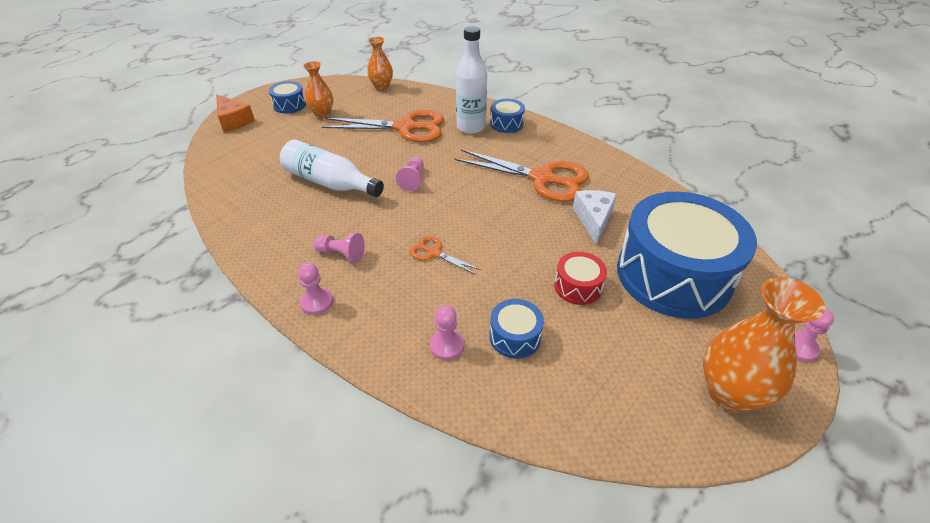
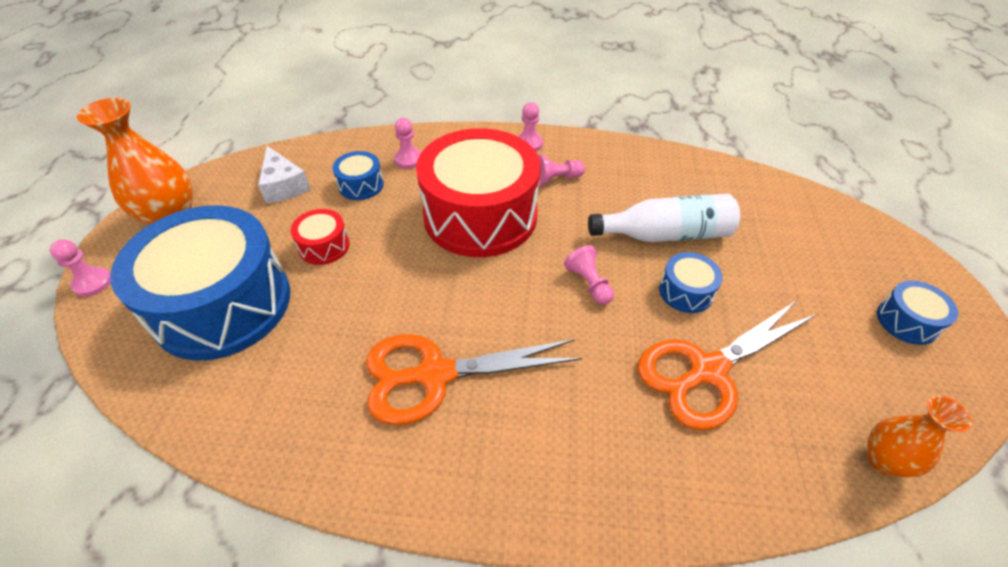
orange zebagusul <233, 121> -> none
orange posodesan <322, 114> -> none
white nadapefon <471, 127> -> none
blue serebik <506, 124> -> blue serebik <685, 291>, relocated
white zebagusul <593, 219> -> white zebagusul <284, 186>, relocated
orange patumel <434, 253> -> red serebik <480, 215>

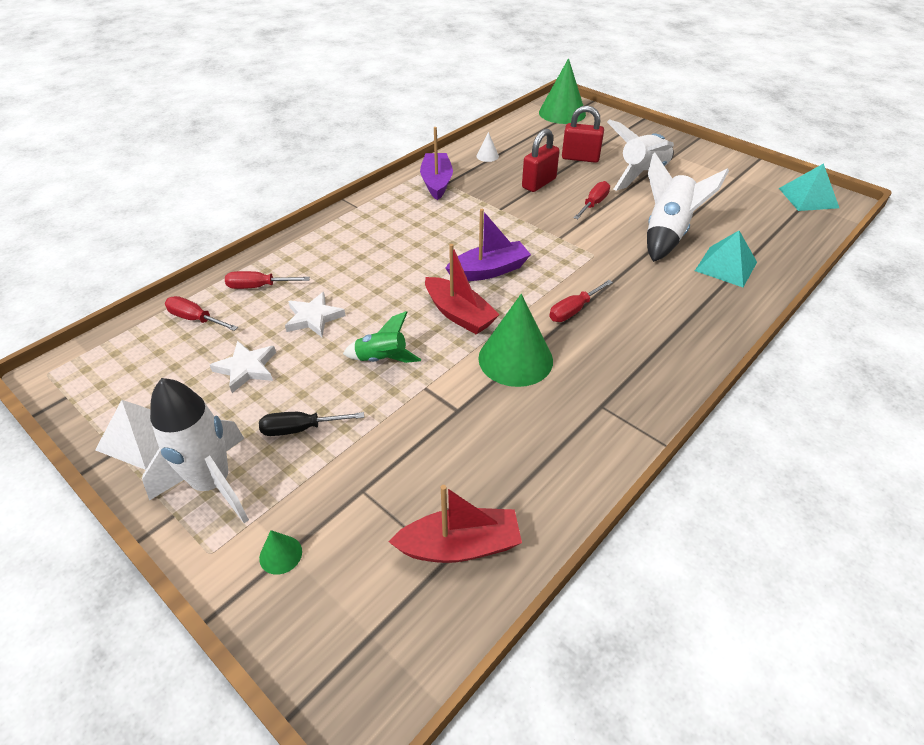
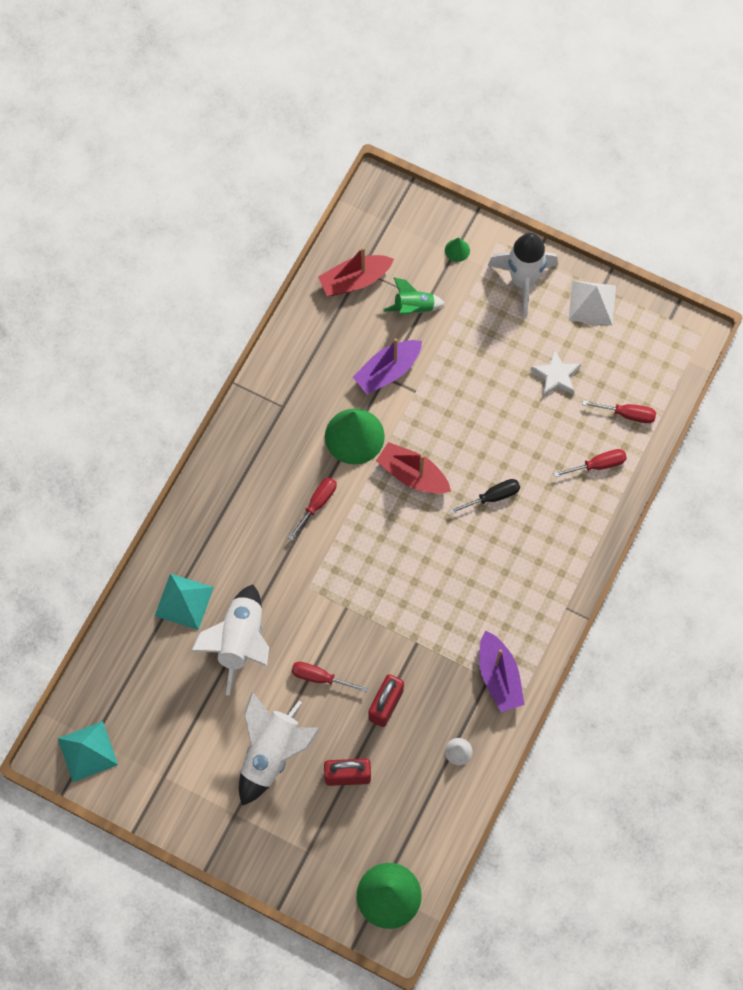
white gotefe <314, 318> -> none
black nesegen <300, 429> -> black nesegen <492, 497>, relocated
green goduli <382, 359> -> green goduli <413, 308>, relocated
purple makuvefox <489, 270> -> purple makuvefox <387, 371>, relocated
red nesegen <593, 204> -> red nesegen <320, 677>, 90 degrees clockwise

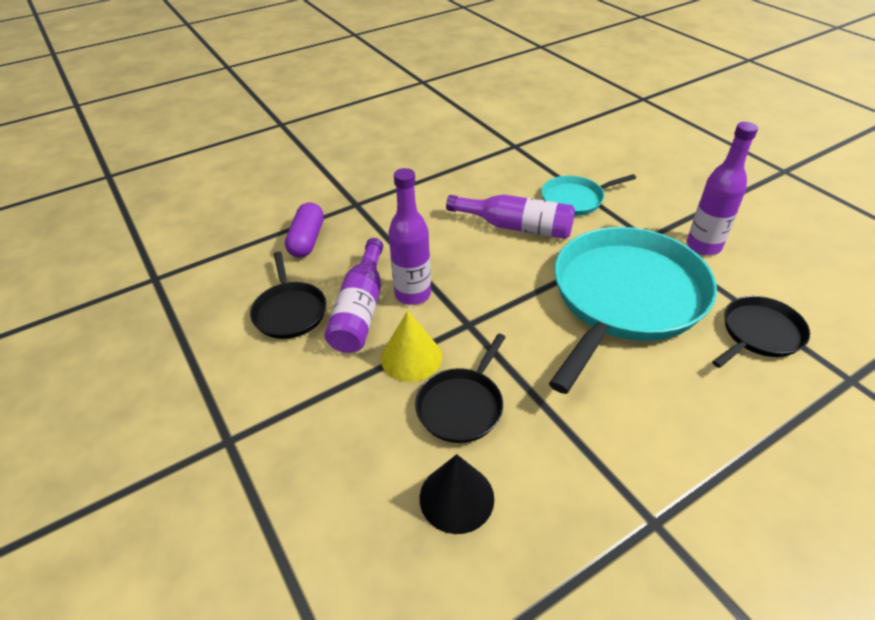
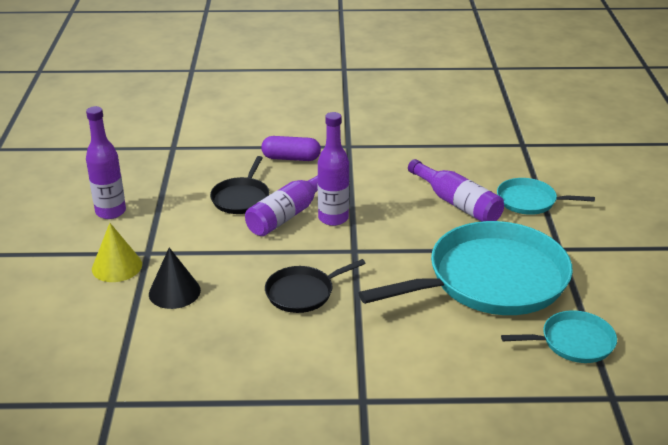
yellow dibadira <411, 357> -> yellow dibadira <117, 266>, relocated
black dibadira <456, 497> -> black dibadira <174, 292>, relocated
purple nadapefon <703, 246> -> purple nadapefon <110, 212>, relocated
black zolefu <759, 333> -> turquoise zolefu <573, 342>
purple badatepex <307, 240> -> purple badatepex <291, 158>, 60 degrees clockwise

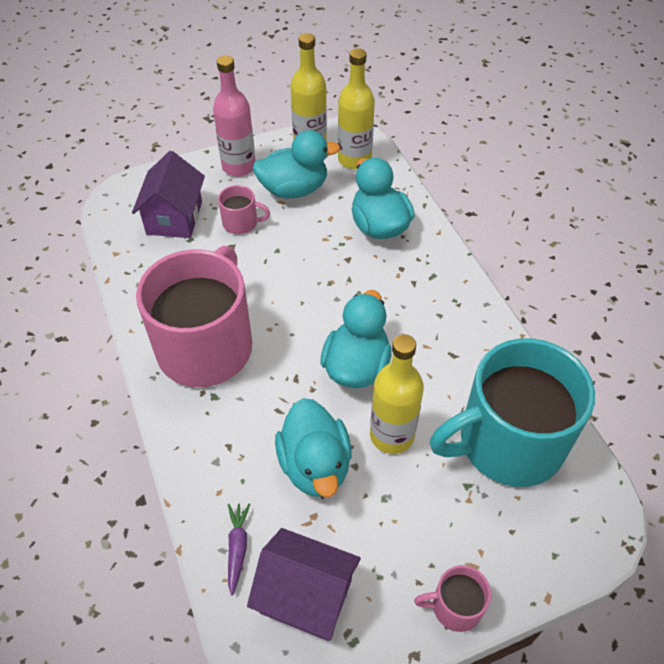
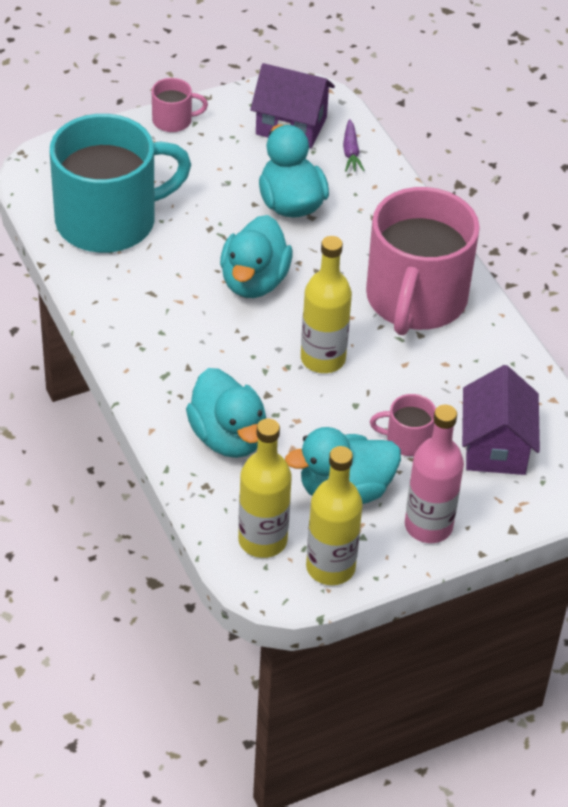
yellow nadapefon <392, 435> -> yellow nadapefon <323, 359>, relocated

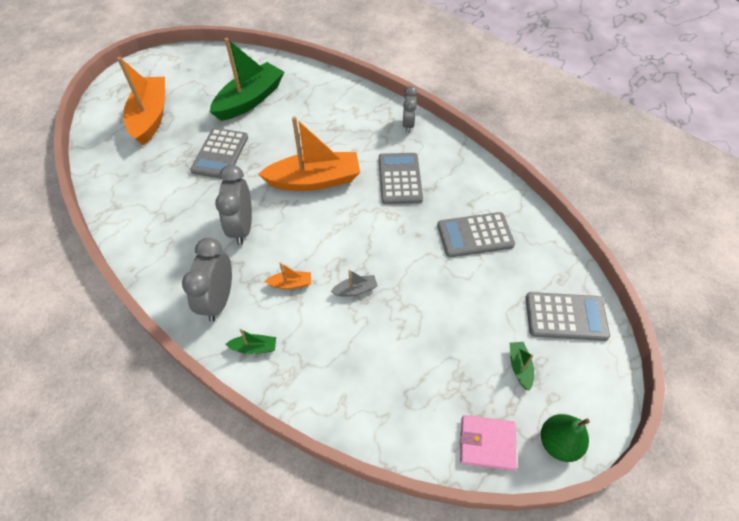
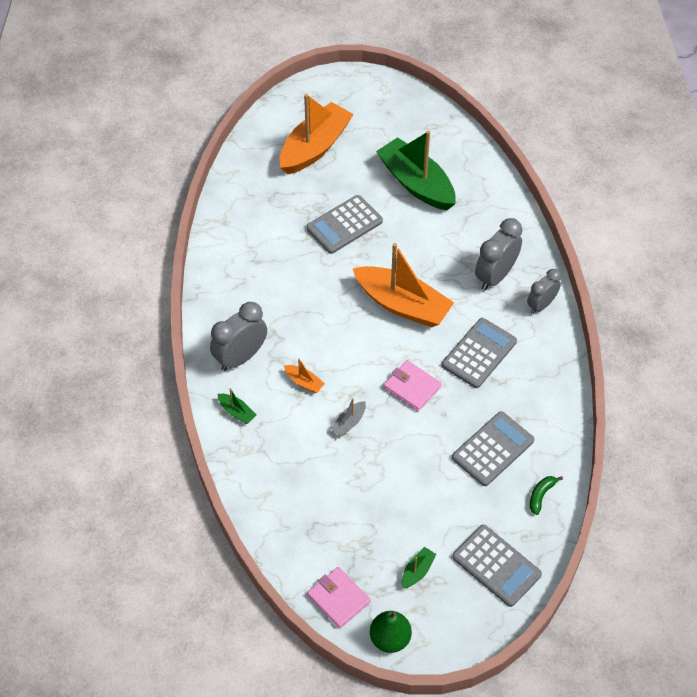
none -> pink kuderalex <412, 387>
none -> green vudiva <541, 495>
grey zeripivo <242, 227> -> grey zeripivo <495, 276>, relocated
green makuvefox <250, 100> -> green makuvefox <416, 183>, 120 degrees counterclockwise
grey makuvefox <355, 290> -> grey makuvefox <349, 422>, 105 degrees clockwise
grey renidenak <475, 235> -> grey renidenak <492, 449>, 105 degrees clockwise

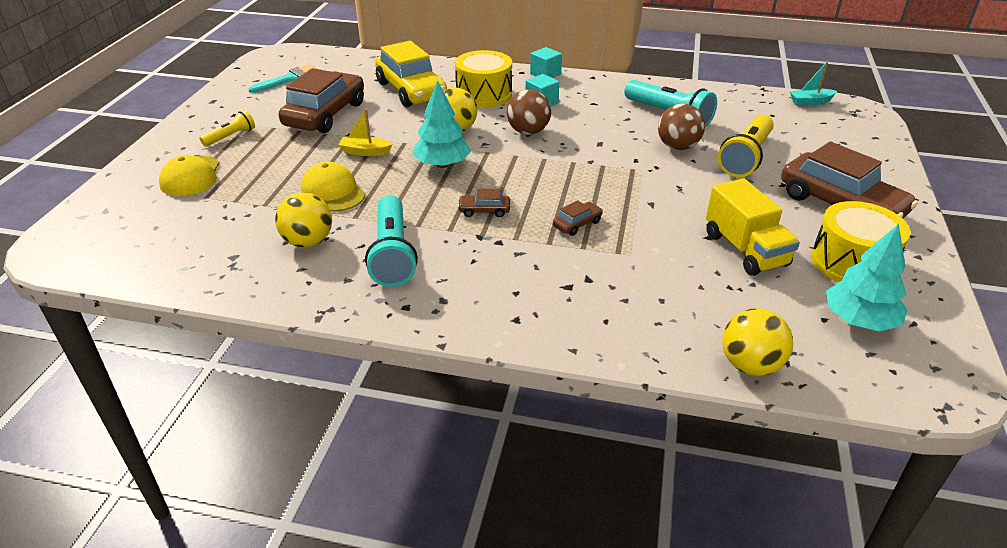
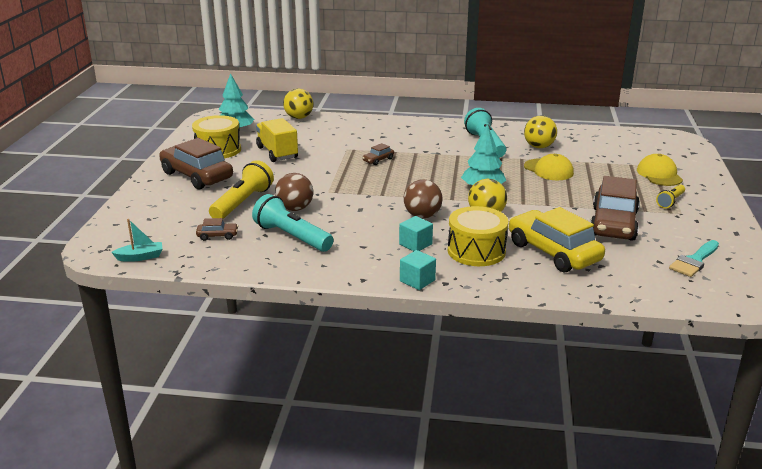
yellow makuvefox <365, 152> -> none
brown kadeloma <484, 211> -> brown kadeloma <217, 235>, relocated

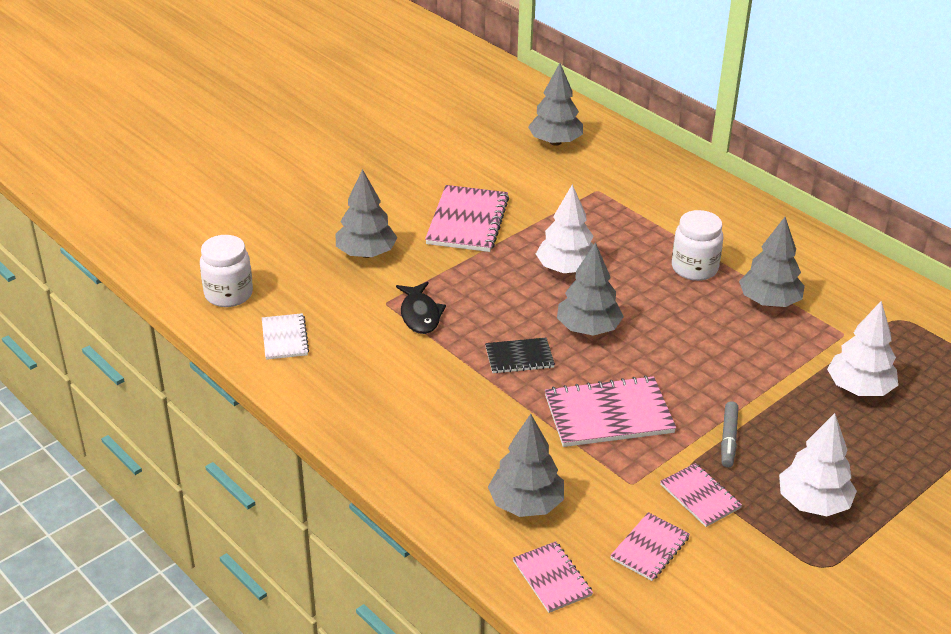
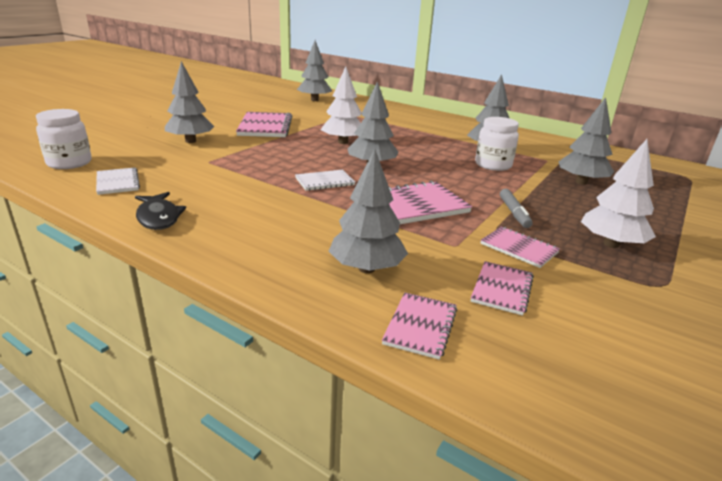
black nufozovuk <420, 315> -> black nufozovuk <159, 217>, relocated
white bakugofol <694, 268> -> white bakugofol <493, 165>, relocated
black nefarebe <519, 357> -> white nefarebe <324, 182>
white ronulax <859, 388> -> grey ronulax <581, 182>
pink nefarebe <552, 578> -> pink nefarebe <420, 326>, 60 degrees clockwise

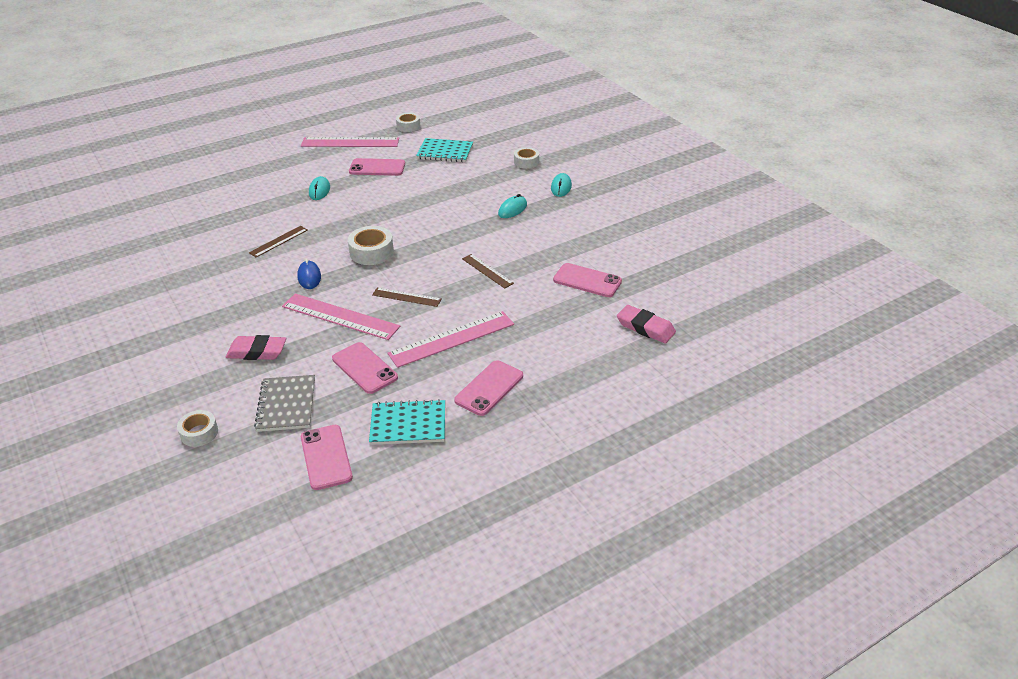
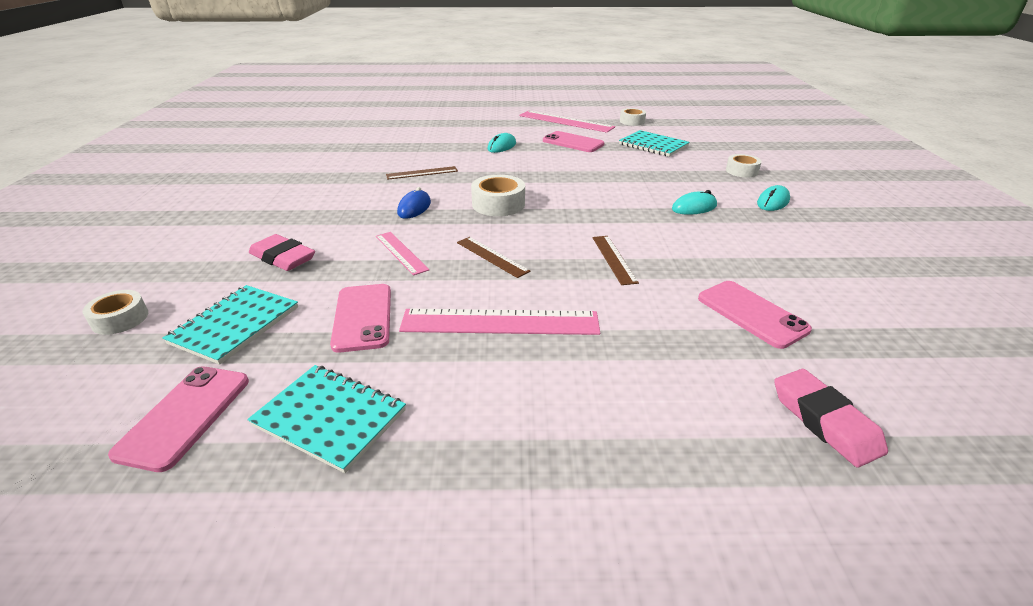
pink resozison <489, 388> -> none
grey nefarebe <286, 405> -> turquoise nefarebe <235, 325>
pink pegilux <340, 317> -> pink pegilux <401, 252>, x0.57

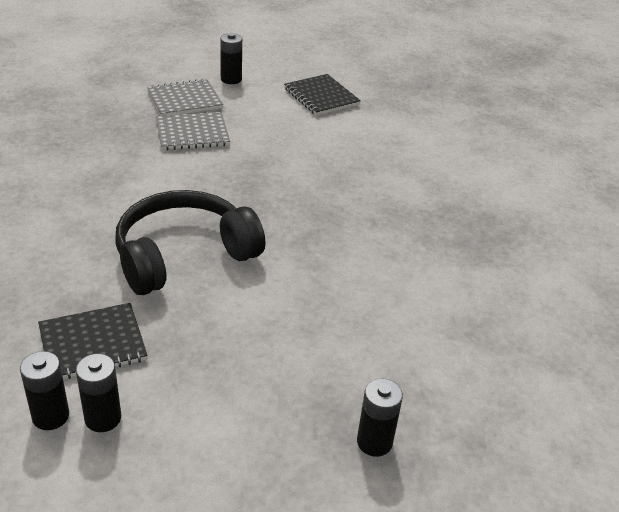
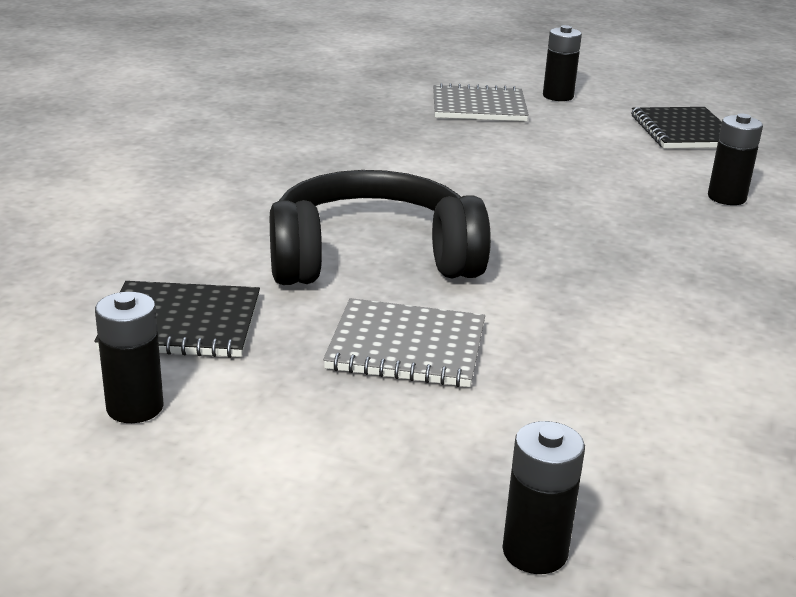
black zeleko <50, 416> -> black zeleko <726, 198>, relocated
grey nefarebe <192, 133> -> grey nefarebe <406, 347>, relocated

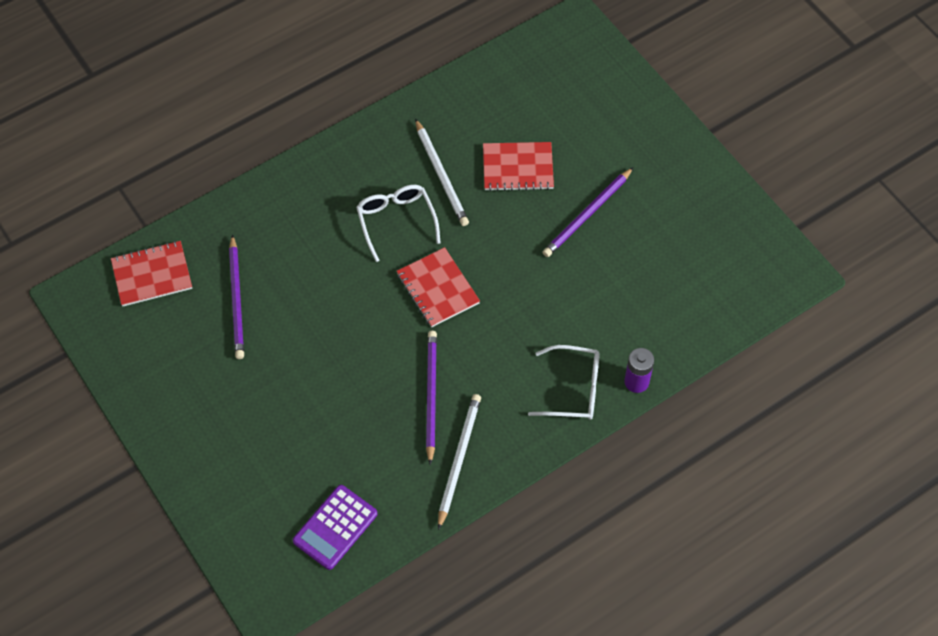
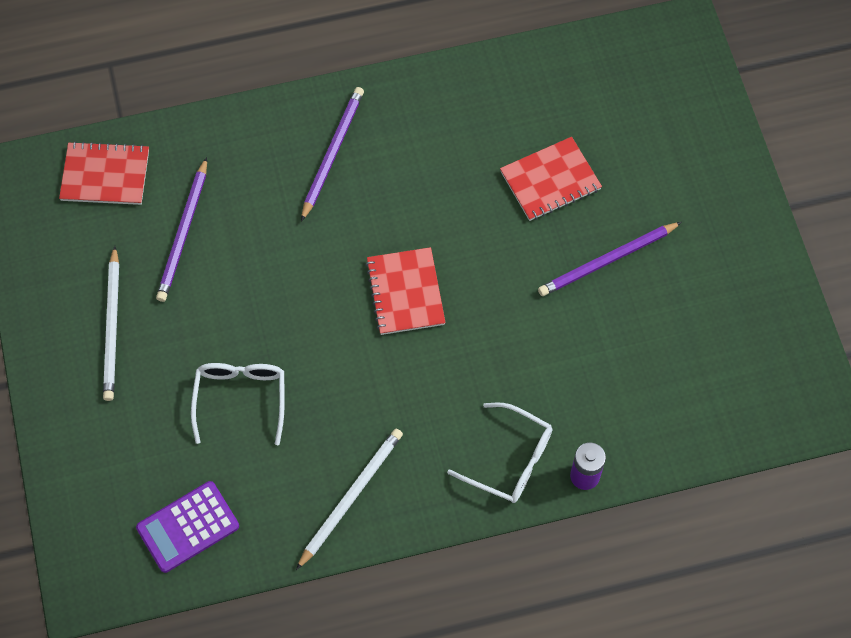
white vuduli <396, 221> -> white vuduli <241, 398>, relocated
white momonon <441, 175> -> white momonon <112, 327>, relocated
purple momonon <431, 395> -> purple momonon <332, 153>, relocated
red nefarebe <517, 168> -> red nefarebe <550, 180>, 45 degrees counterclockwise

